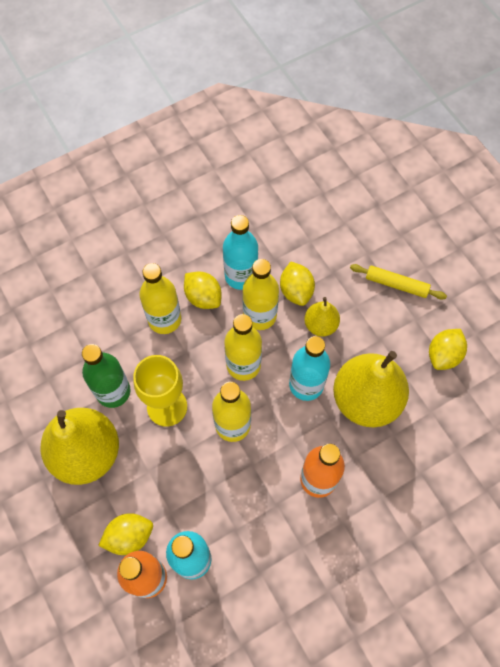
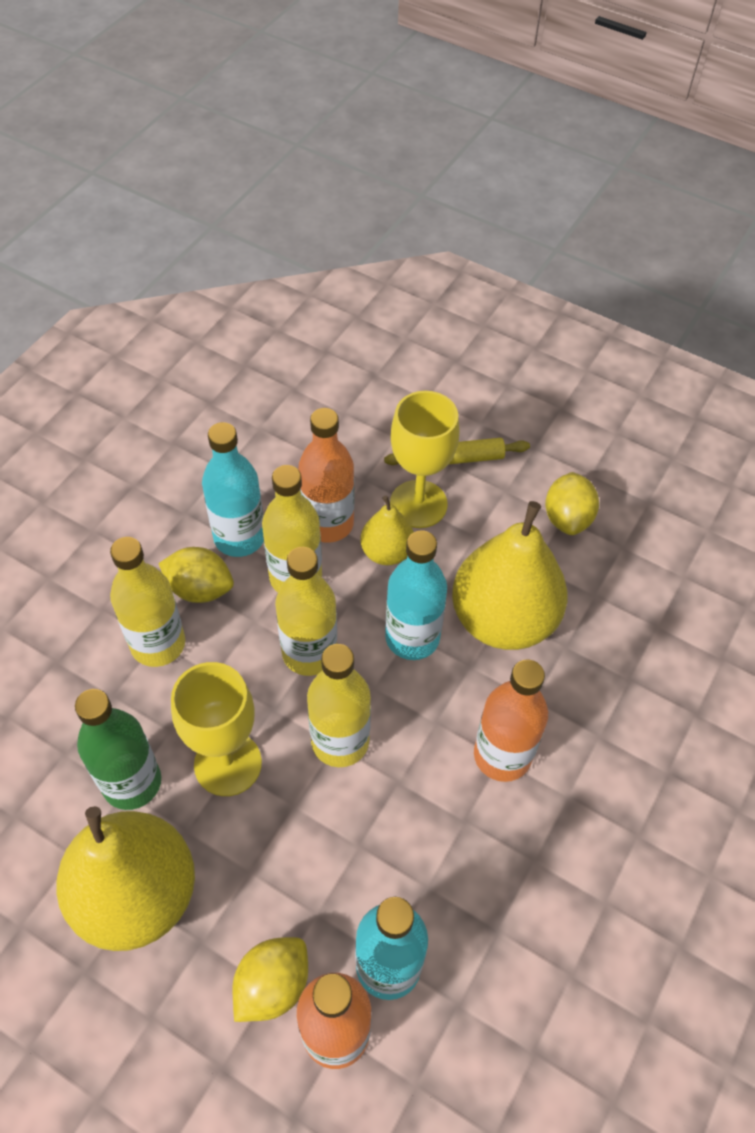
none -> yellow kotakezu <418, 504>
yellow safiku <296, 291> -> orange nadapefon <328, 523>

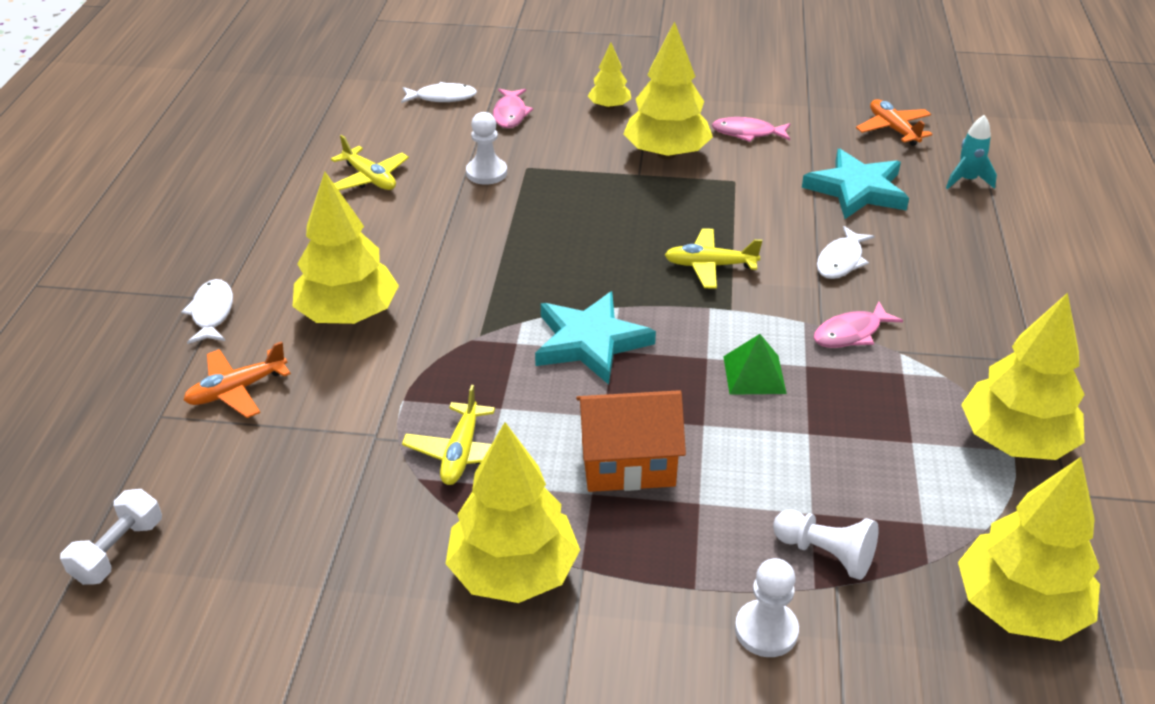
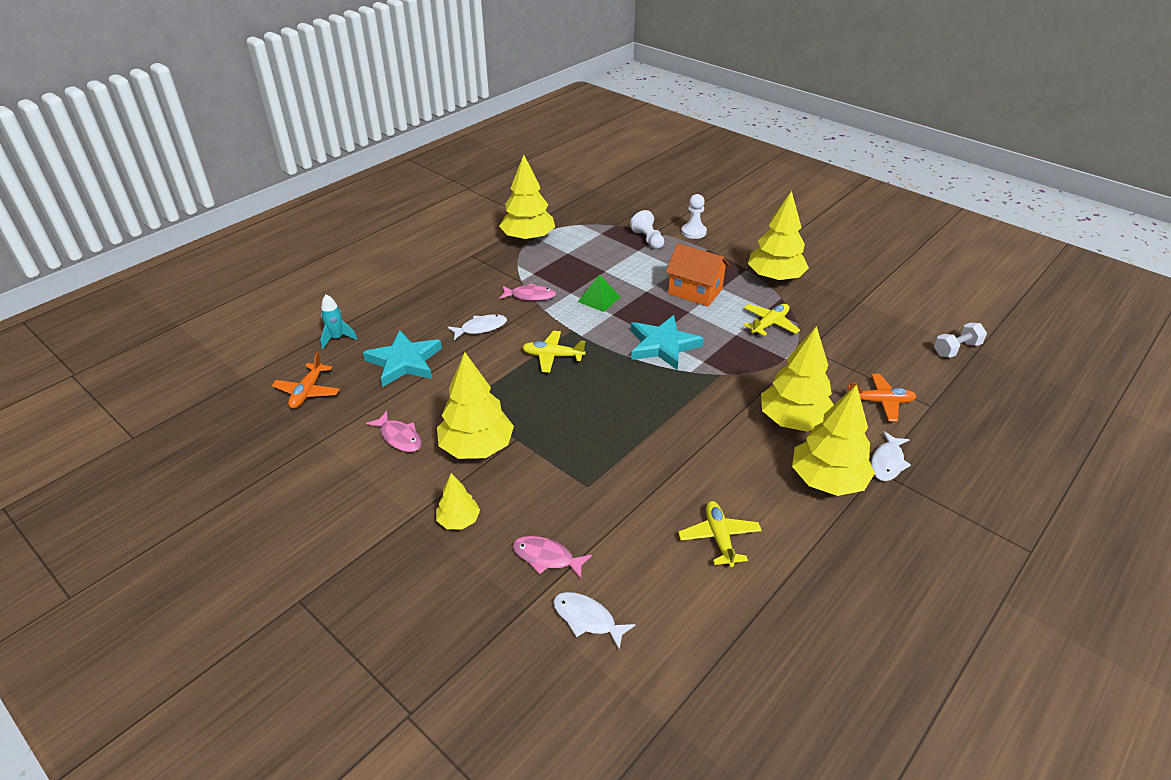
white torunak <486, 173> -> none
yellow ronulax <1018, 607> -> yellow ronulax <827, 481>, relocated
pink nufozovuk <510, 114> -> pink nufozovuk <546, 557>, 105 degrees counterclockwise
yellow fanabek <710, 266> -> yellow fanabek <553, 356>, 150 degrees clockwise

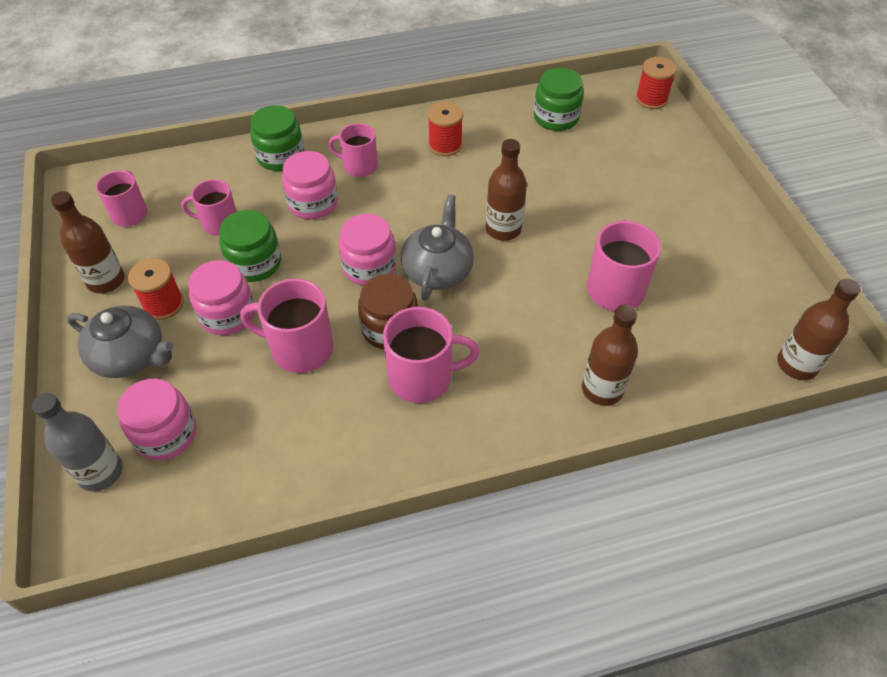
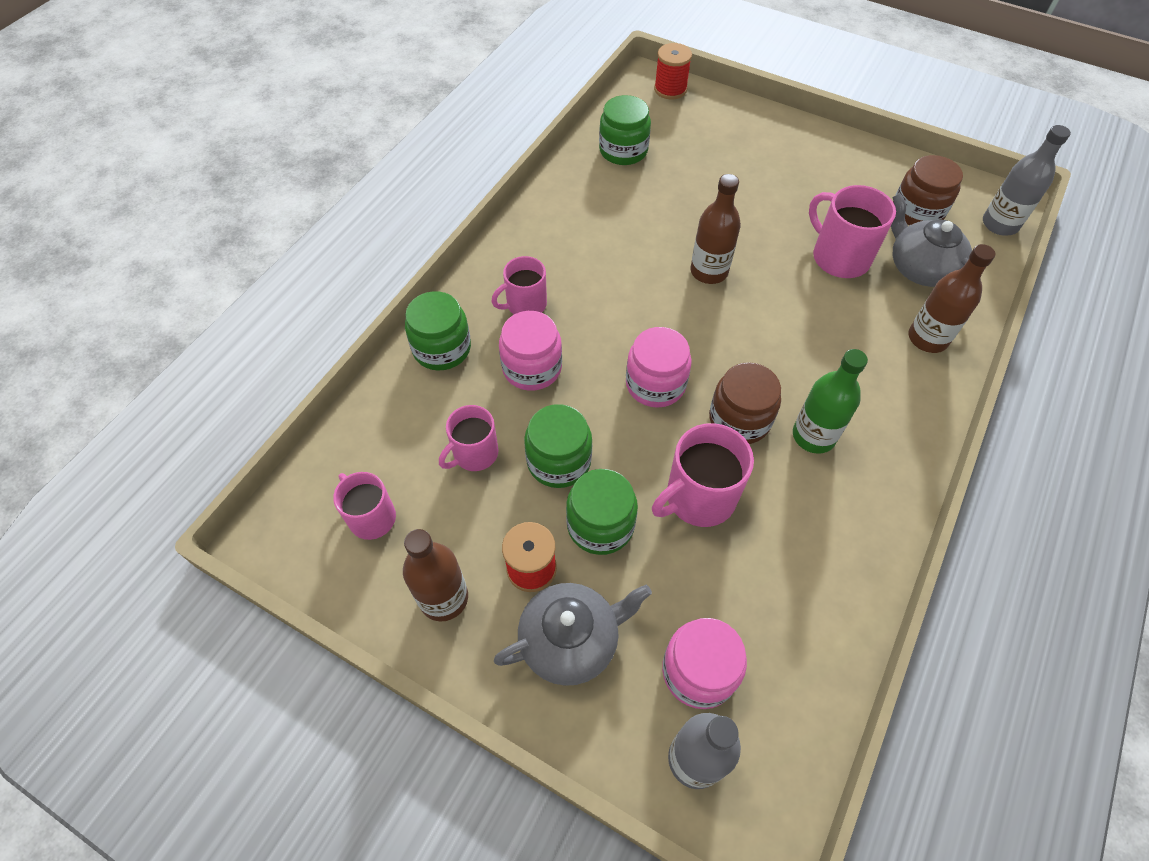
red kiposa <445, 145> -> none
none -> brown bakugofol <917, 211>
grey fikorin <437, 270> -> grey fikorin <920, 268>, relocated
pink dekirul <422, 377> -> green nadapefon <813, 436>
pink bakugofol <227, 314> -> green bakugofol <600, 525>
brown nadapefon <797, 364> -> grey nadapefon <1000, 224>

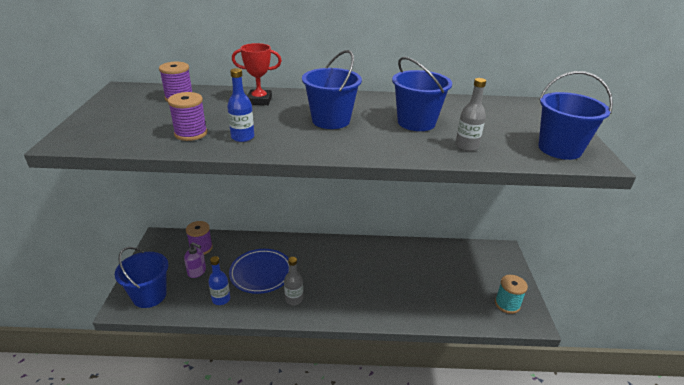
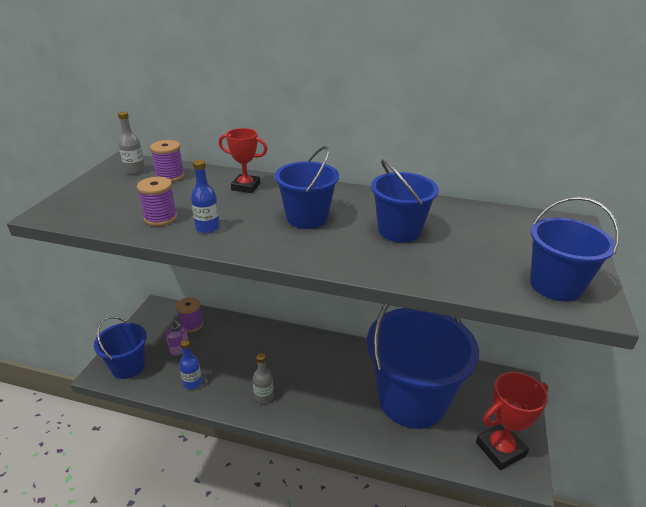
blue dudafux <261, 273> -> none
none -> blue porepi <412, 400>
grey nadapefon <466, 146> -> grey nadapefon <135, 170>, relocated
turquoise kiposa <507, 304> -> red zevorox <500, 449>

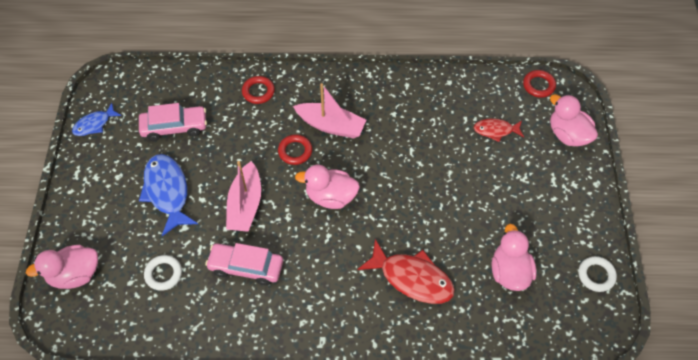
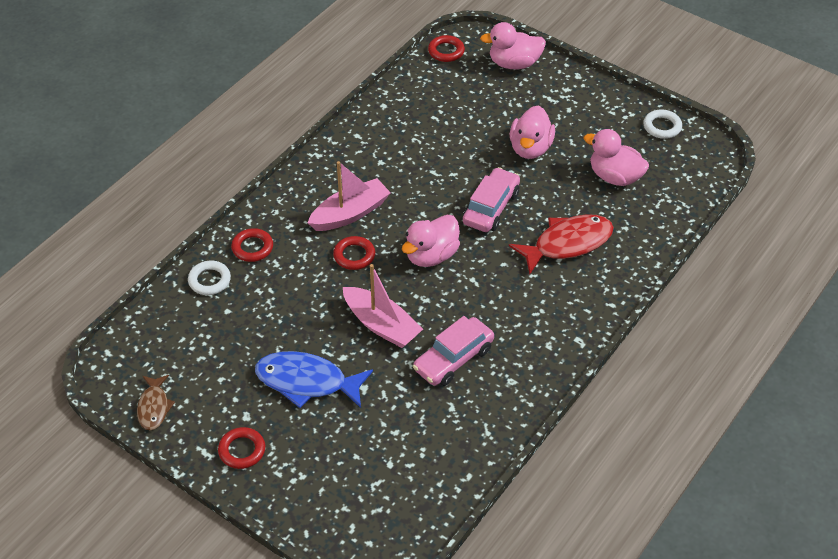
red nufozovuk <495, 130> -> none
none -> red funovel <242, 450>
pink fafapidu <75, 274> -> pink fafapidu <530, 148>, relocated
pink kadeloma <174, 127> -> pink kadeloma <491, 208>, relocated
white funovel <163, 274> -> white funovel <209, 280>, relocated
blue nufozovuk <94, 124> -> brown nufozovuk <154, 407>

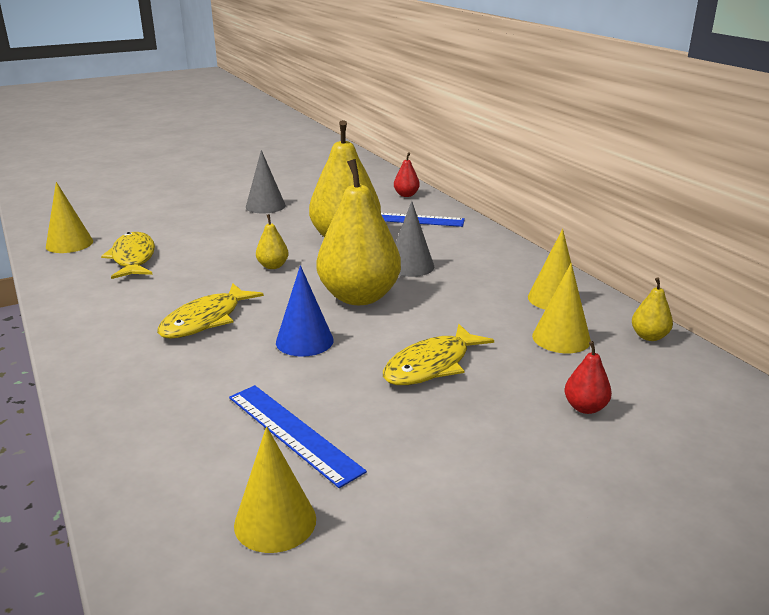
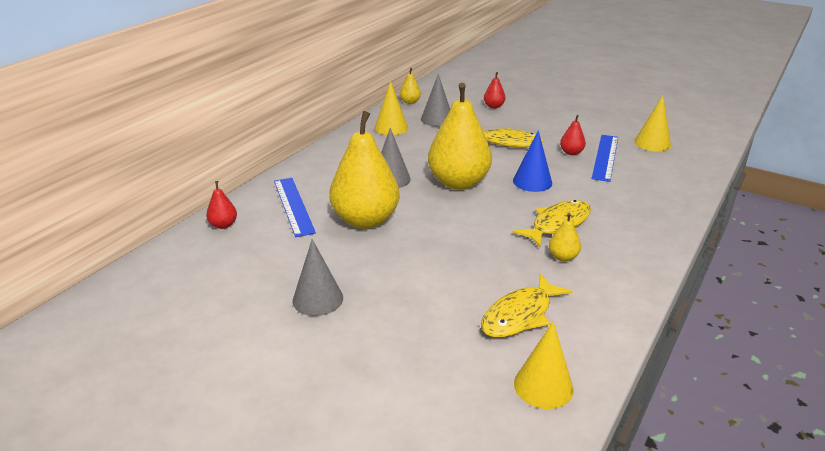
none -> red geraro <571, 152>
yellow geraro <273, 266> -> yellow geraro <563, 257>, relocated
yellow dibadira <561, 338> -> grey dibadira <437, 119>
yellow nufozovuk <205, 320> -> yellow nufozovuk <557, 224>, 45 degrees counterclockwise

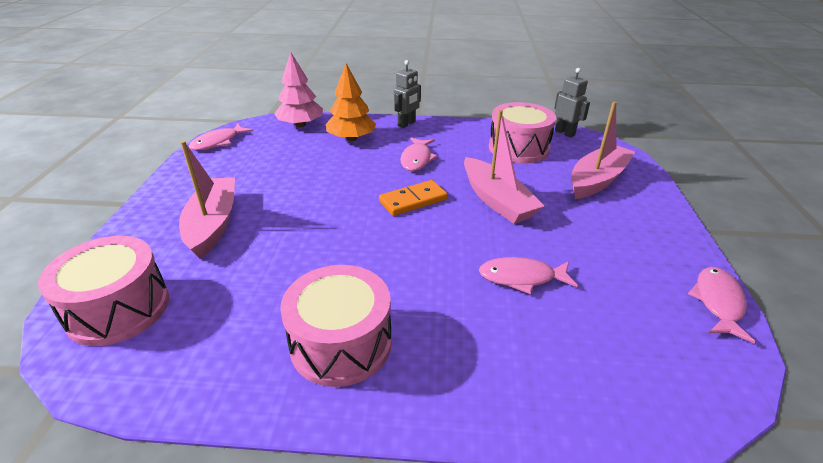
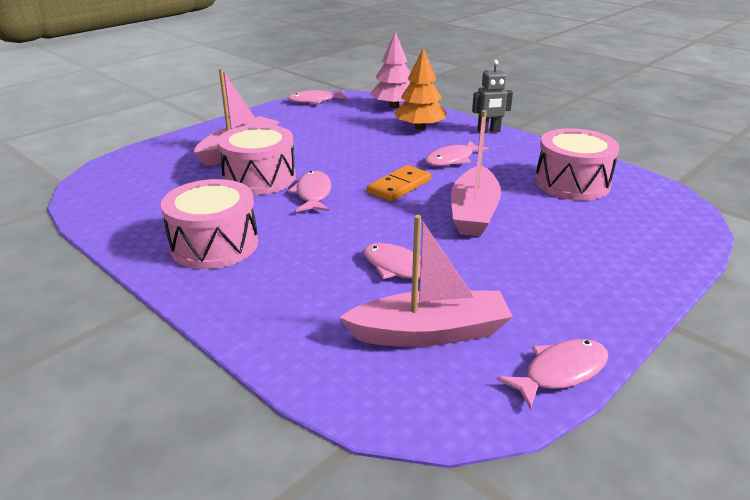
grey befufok <565, 133> -> none
none -> pink nufozovuk <313, 194>
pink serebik <118, 309> -> pink serebik <259, 178>, relocated
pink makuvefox <597, 180> -> pink makuvefox <430, 333>, relocated
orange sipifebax <413, 200> -> orange sipifebax <399, 186>, 60 degrees counterclockwise

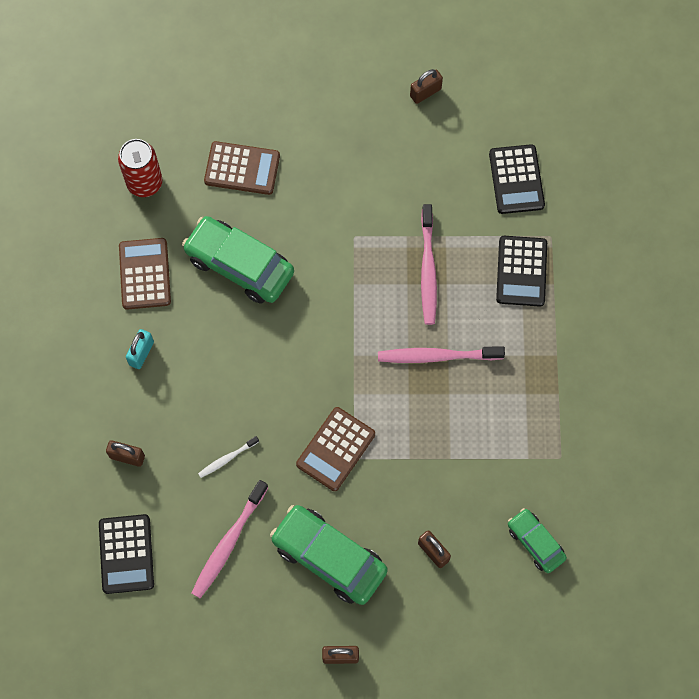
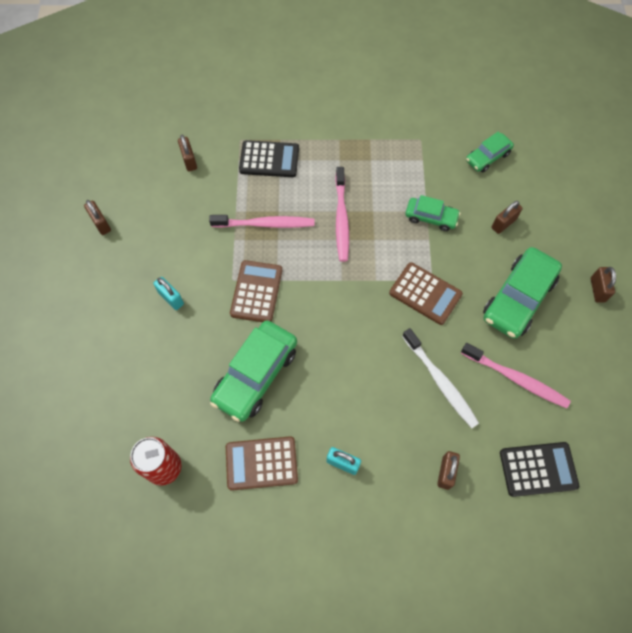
none -> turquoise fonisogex <171, 298>
none -> green kadeloma <431, 217>
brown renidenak <242, 168> -> brown renidenak <256, 292>, relocated
black renidenak <516, 179> -> brown fonisogex <189, 161>
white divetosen <227, 459> -> white divetosen <440, 382>, x1.87

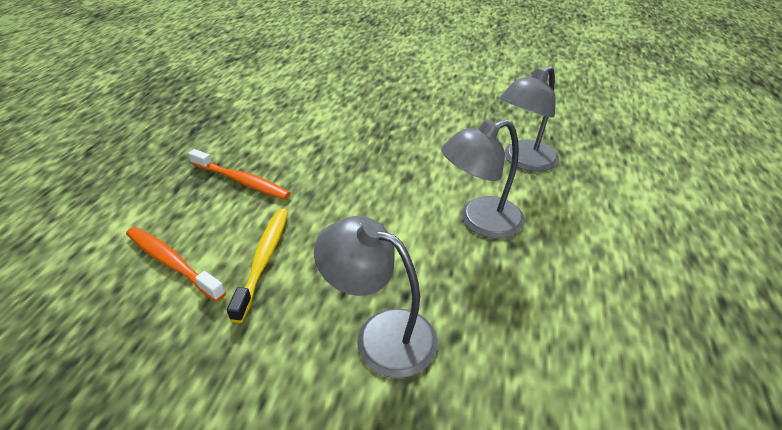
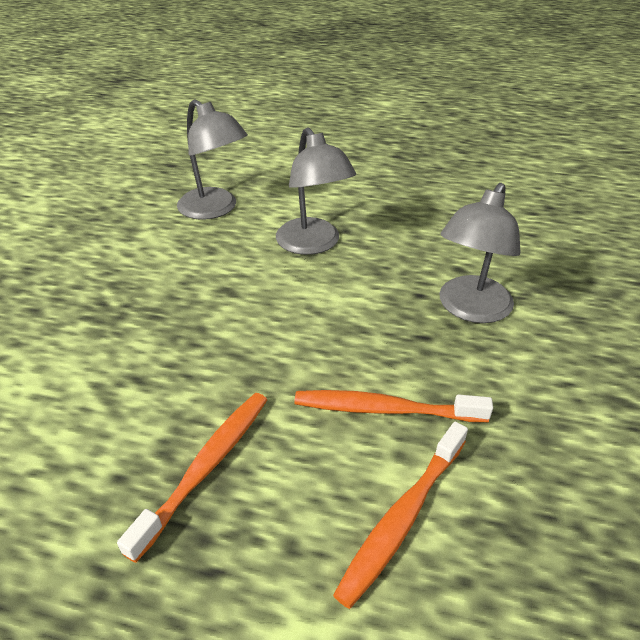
yellow divetosen <264, 259> -> orange divetosen <385, 409>

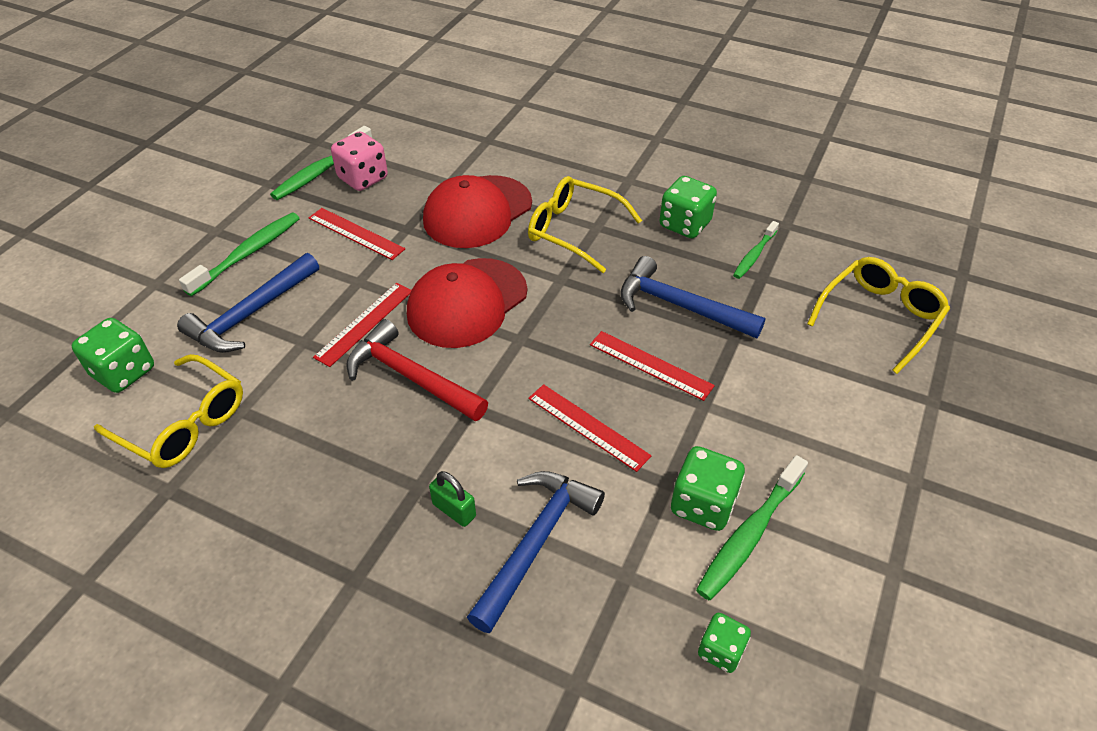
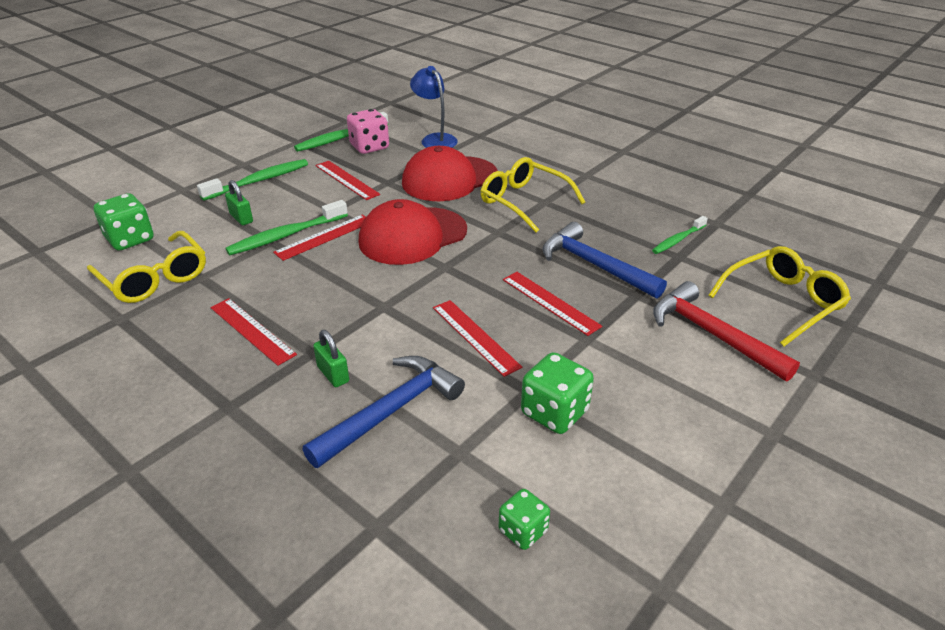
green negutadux <684, 224> -> none
none -> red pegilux <252, 330>
none -> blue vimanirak <435, 139>
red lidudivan <410, 377> -> red lidudivan <712, 334>, relocated
green divetosen <749, 534> -> green divetosen <286, 235>, relocated
blue lidudivan <251, 314> -> green fonisogex <241, 218>

